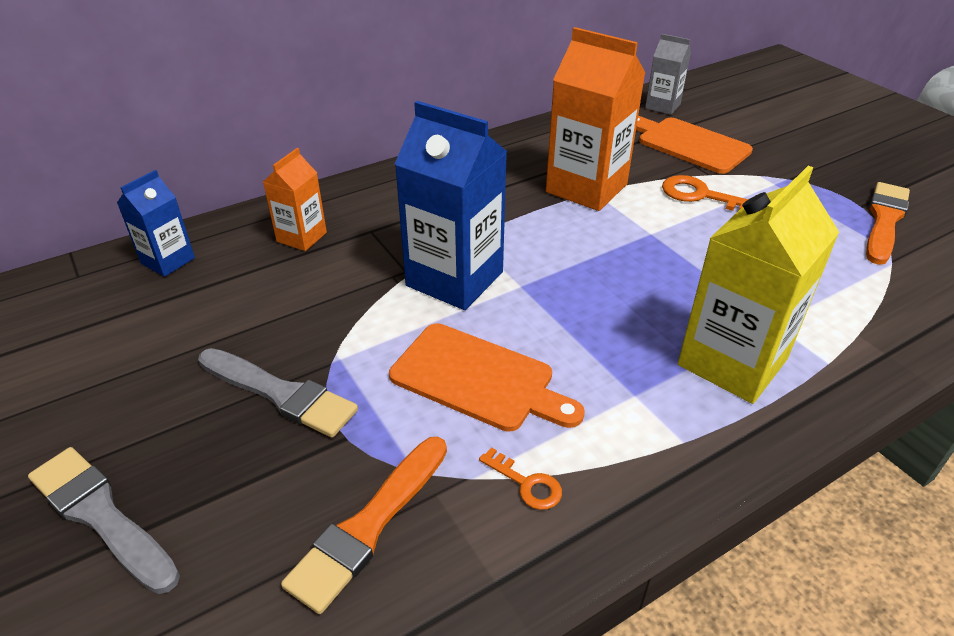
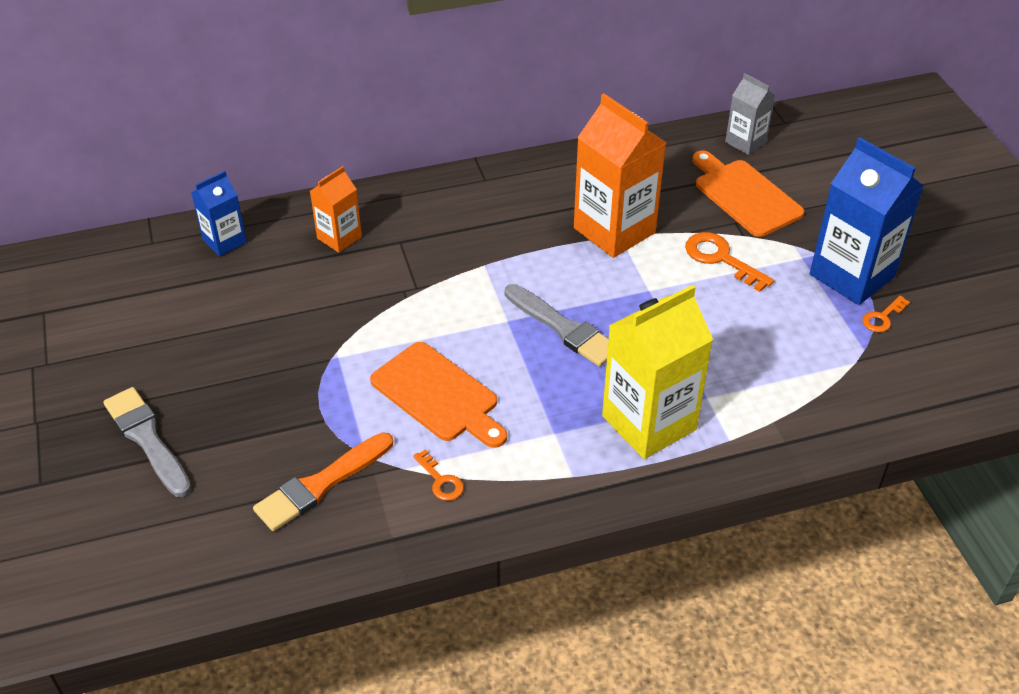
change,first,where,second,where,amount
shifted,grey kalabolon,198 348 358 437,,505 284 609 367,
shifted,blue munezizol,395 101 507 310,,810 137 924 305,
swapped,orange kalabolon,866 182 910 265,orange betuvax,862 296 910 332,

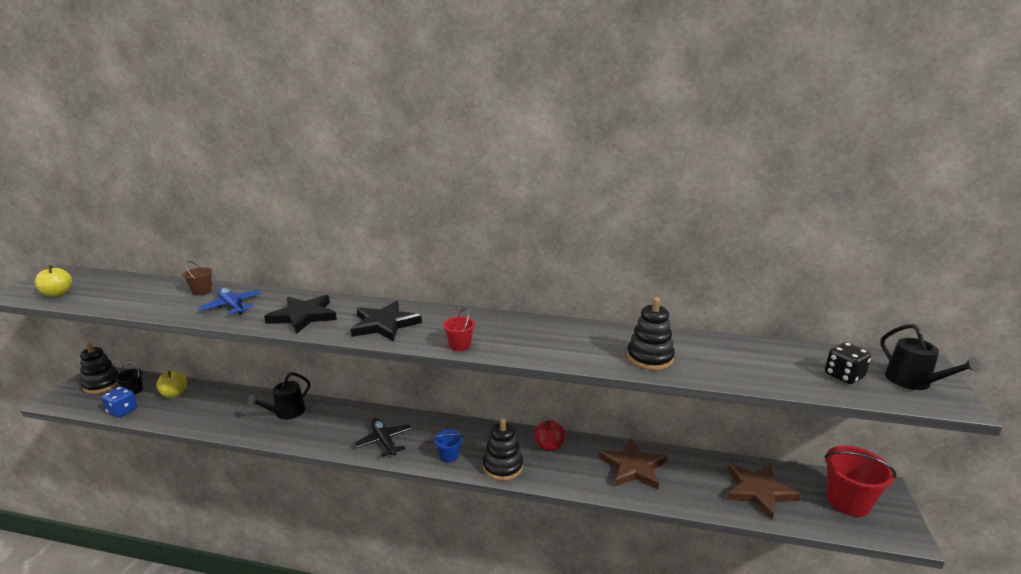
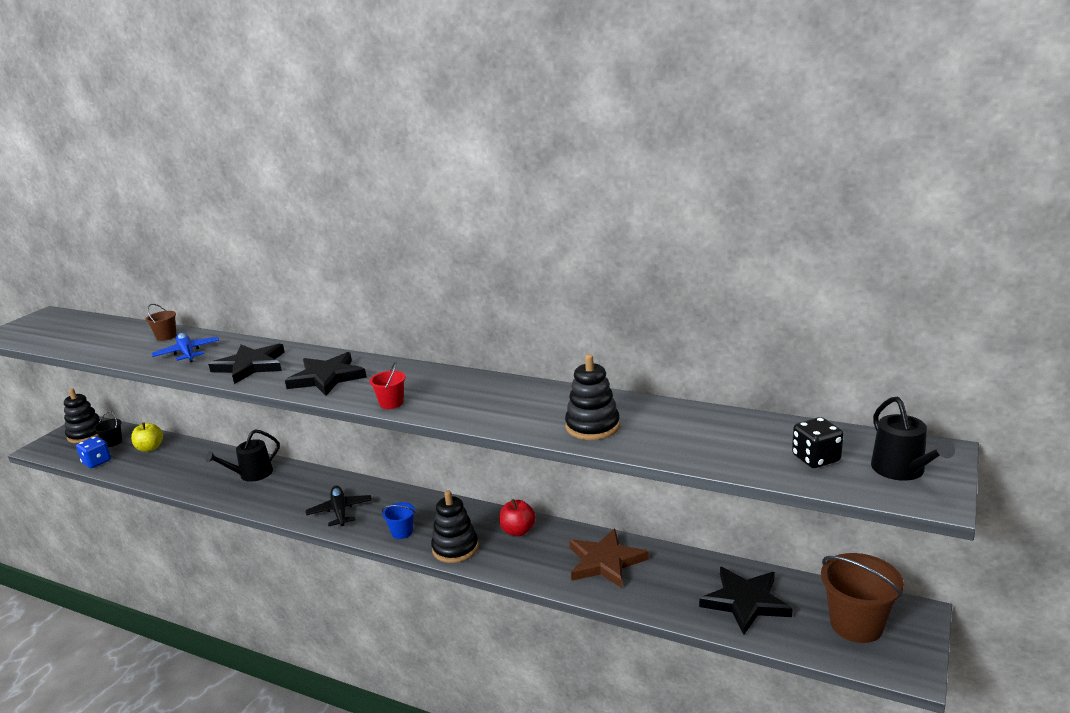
change,first,where,second,where,amount
gone,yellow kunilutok,35 265 72 297,,,
repainted,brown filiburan,726 464 801 520,black filiburan,699 567 793 635,
repainted,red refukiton,824 446 897 517,brown refukiton,821 553 904 643,

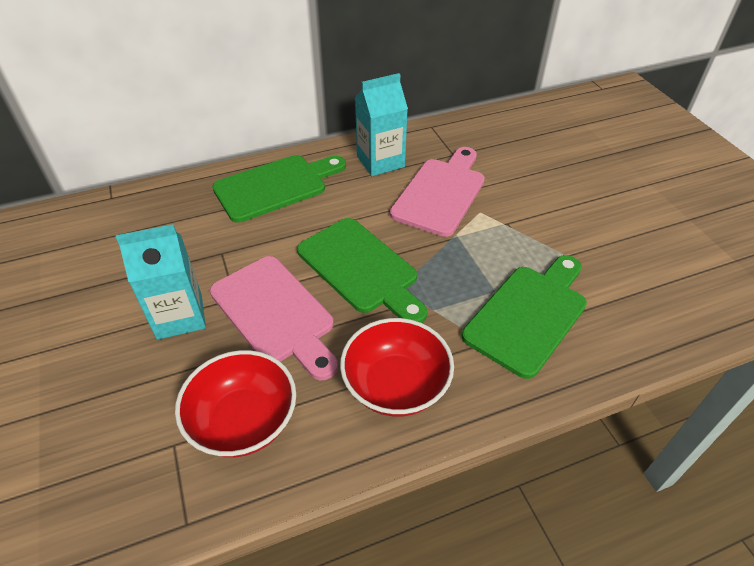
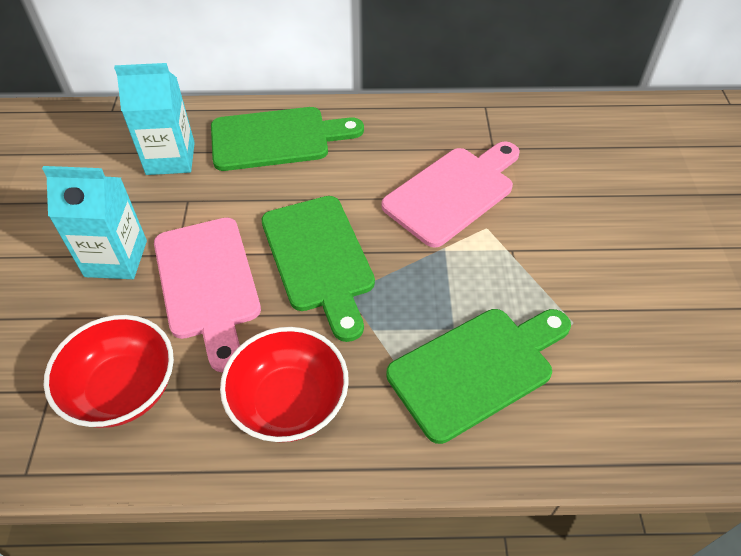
change,first,where,second,where,amount
shifted,turquoise munezizol,355 73 408 176,,114 63 195 175,

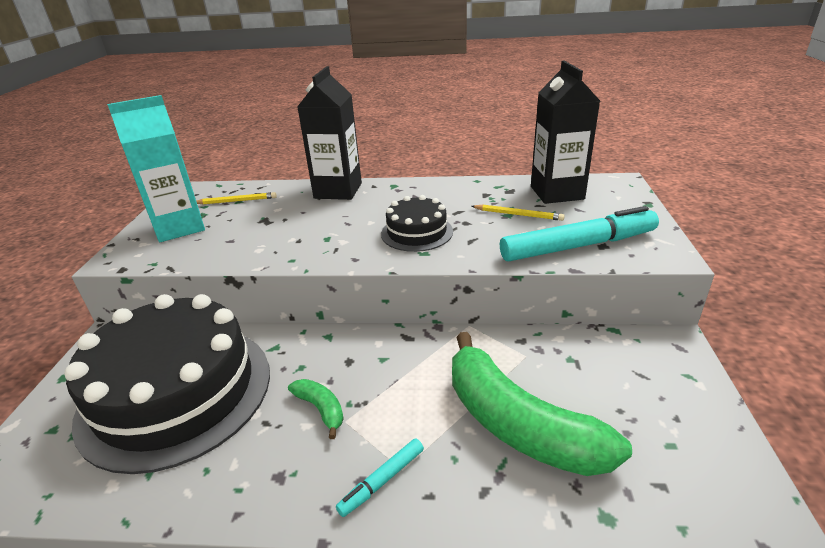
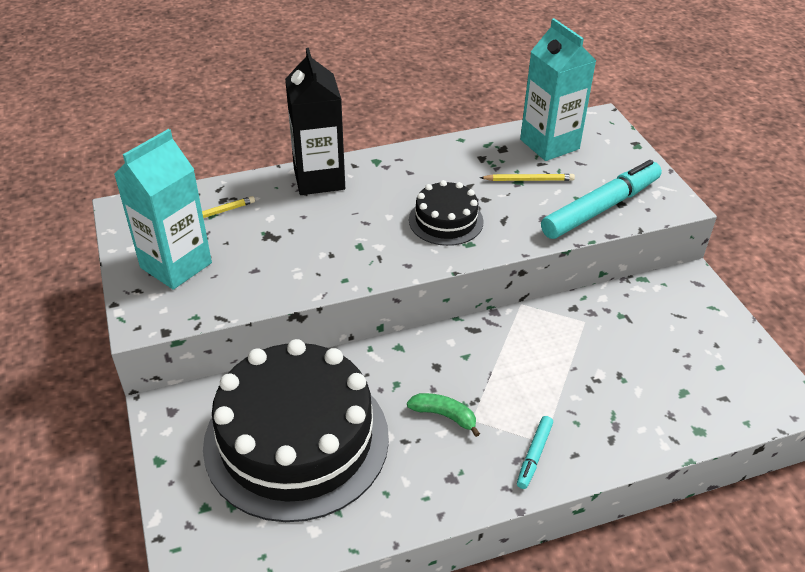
change,first,where,second,where,amount
gone,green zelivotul,452 332 632 476,,,
repainted,black munezizol,531 61 600 204,turquoise munezizol,520 18 596 161,

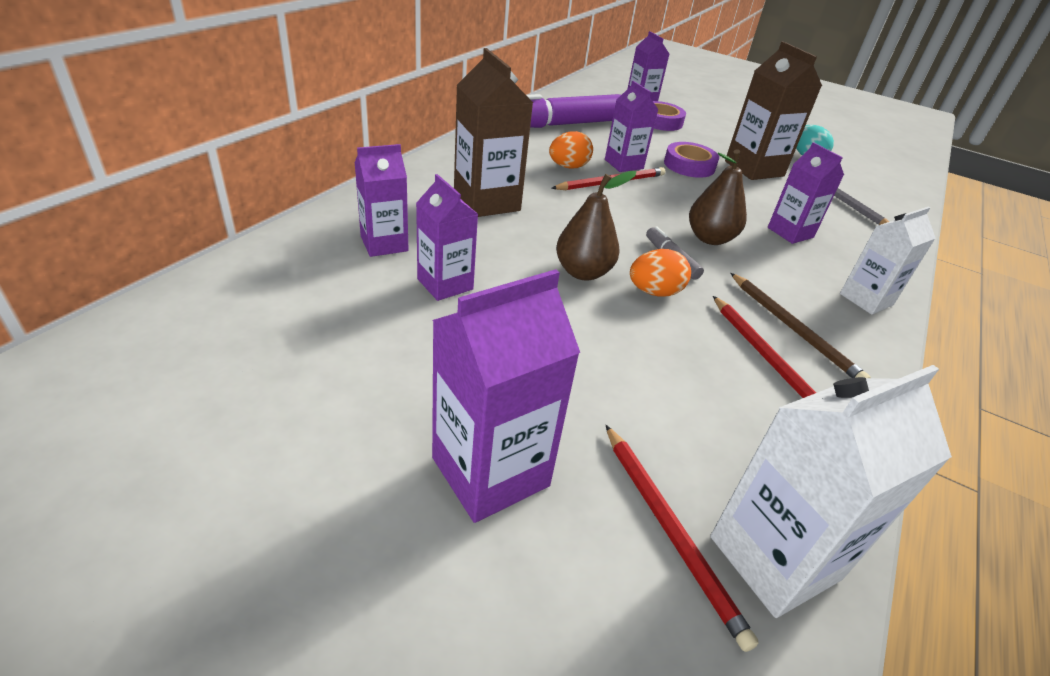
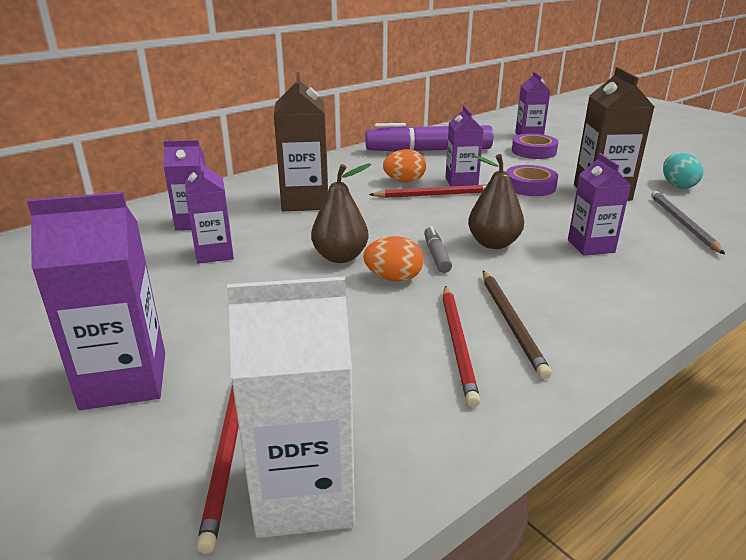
change,first,where,second,where,amount
gone,white munezizol,840 206 936 315,,,

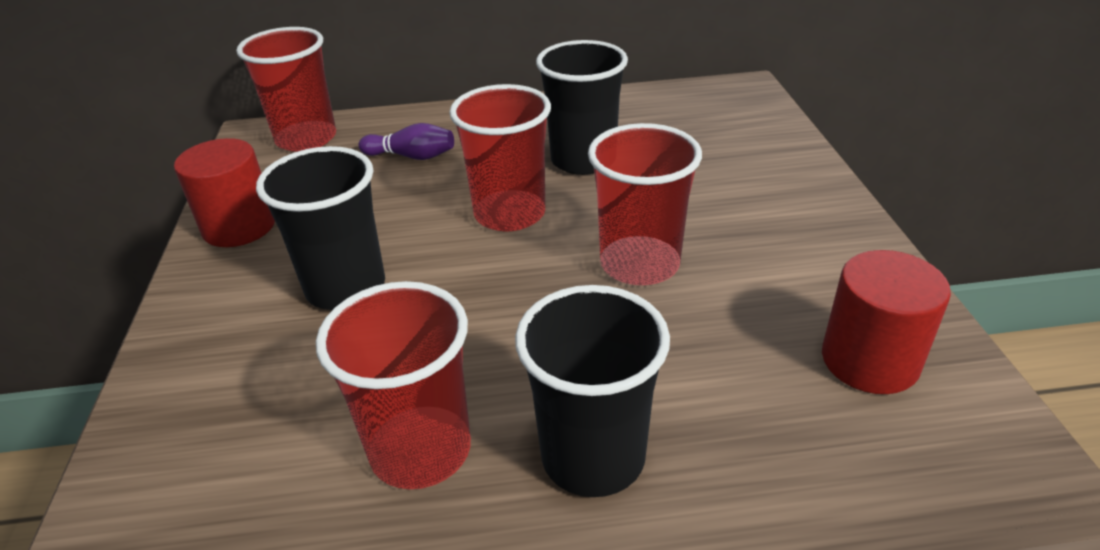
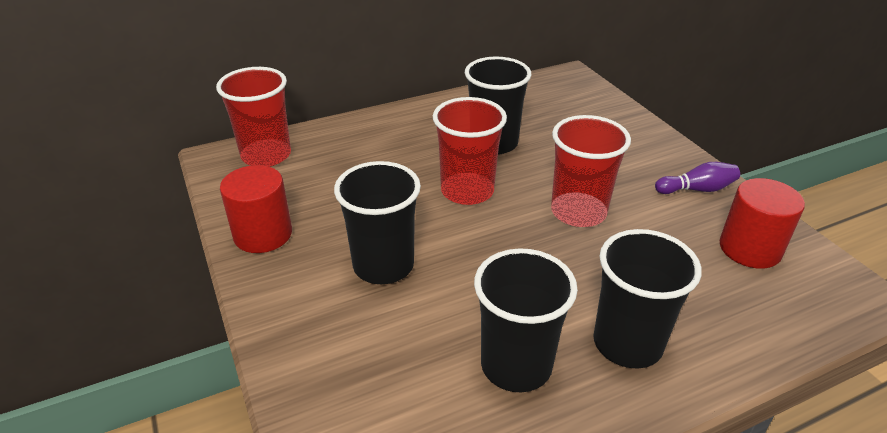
change,first,where,second,where,amount
shifted,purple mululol,358 123 454 160,,655 162 740 194,
repainted,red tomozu,316 281 471 489,black tomozu,474 248 578 392,

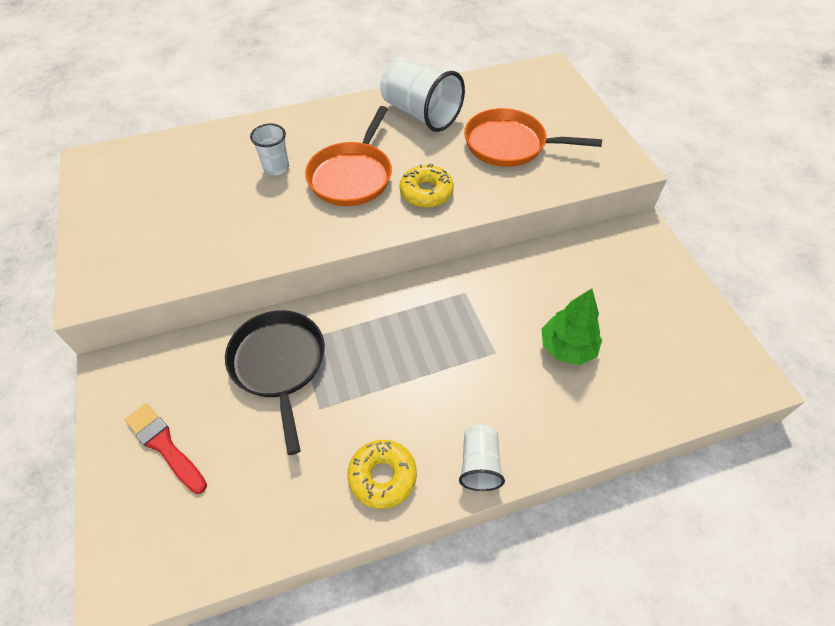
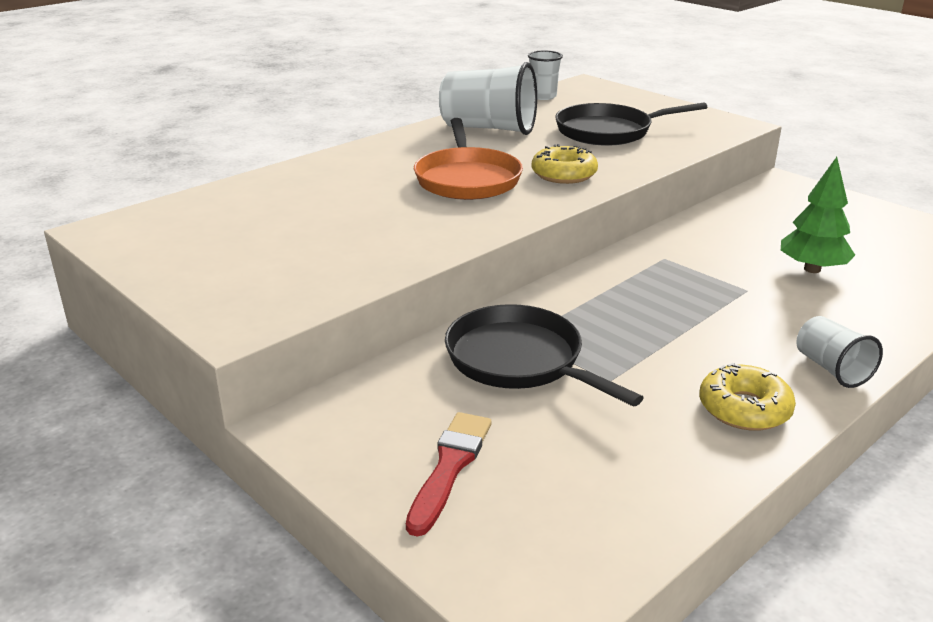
change,first,where,second,where,amount
shifted,white tomozu,250 123 289 175,,528 51 563 100,
repainted,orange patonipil,464 108 602 167,black patonipil,555 102 707 146,
rotated,red kalabolon,125 403 207 494,,406 412 492 537,90 degrees clockwise

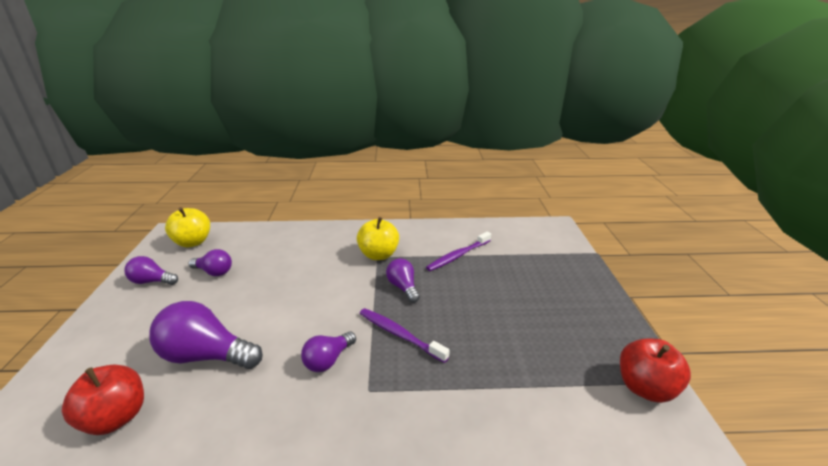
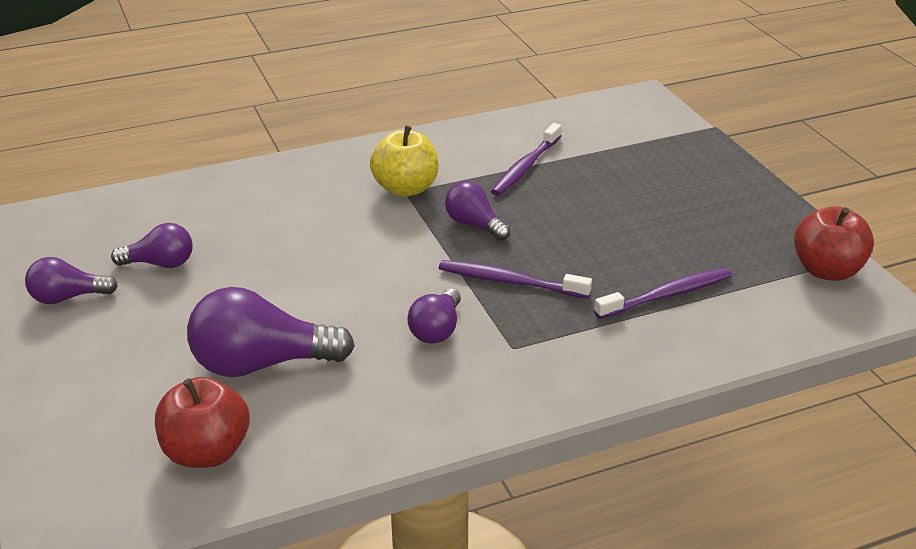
change,first,where,second,where,amount
gone,yellow kunilutok,165 207 210 247,,,
new,,,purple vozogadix,594 268 732 319,

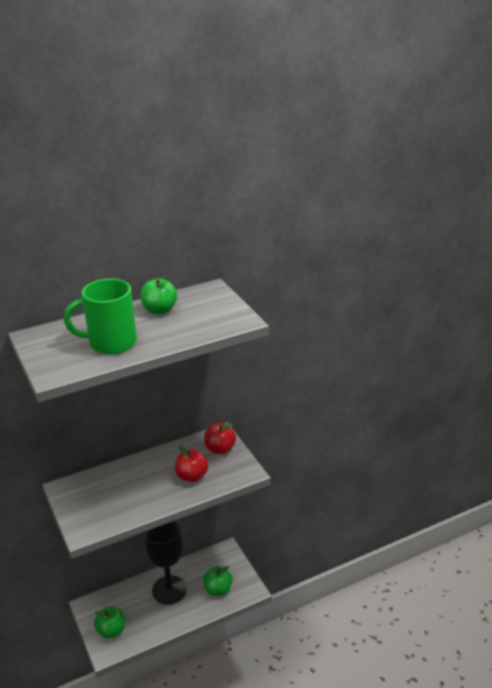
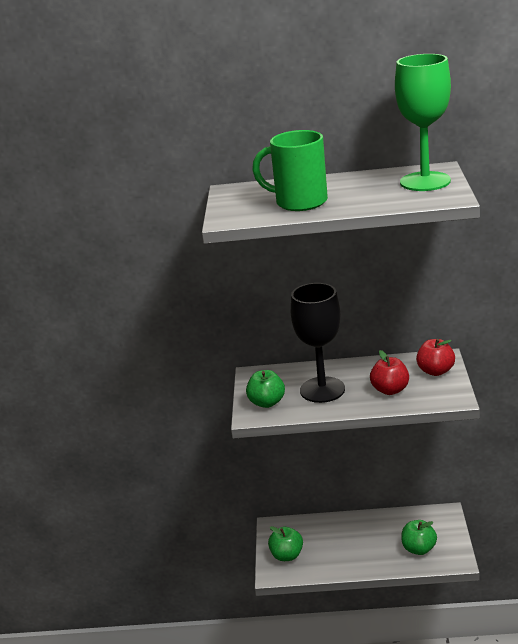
change,first,where,second,where,amount
new,,,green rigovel,395 54 451 191,
shifted,green kunilutok,140 278 177 314,,246 370 285 408,
shifted,black rigovel,145 521 187 604,,291 283 345 403,

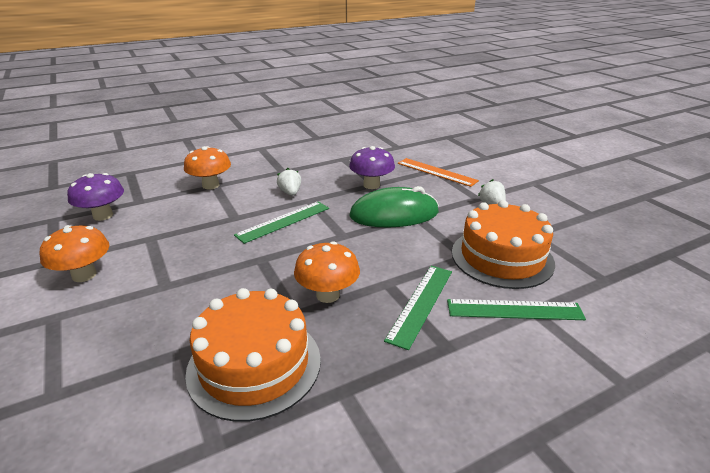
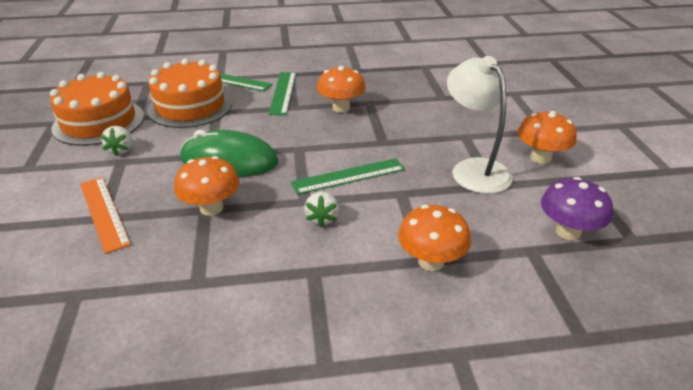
change,first,where,second,where,amount
new,,,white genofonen,447 56 513 194,
shifted,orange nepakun,185 288 321 422,,50 72 144 146,
repainted,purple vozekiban,349 146 395 189,orange vozekiban,174 156 240 216,
rotated,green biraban,384 266 452 350,,268 72 296 115,45 degrees counterclockwise

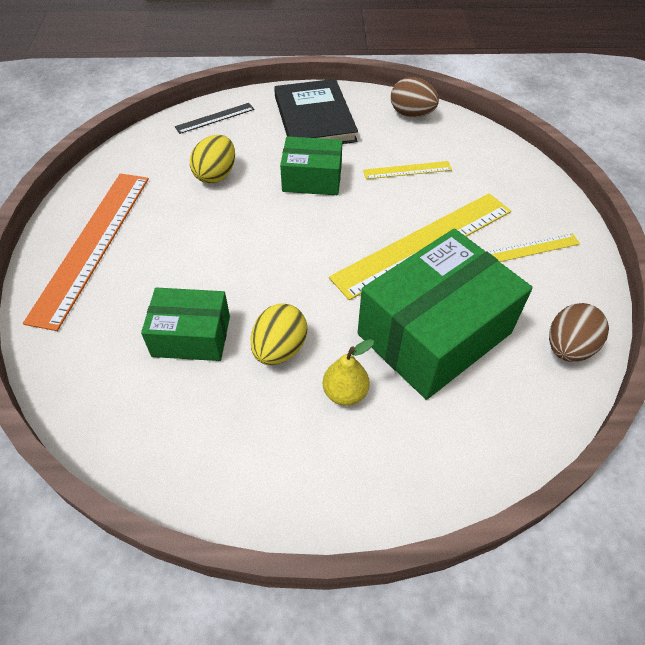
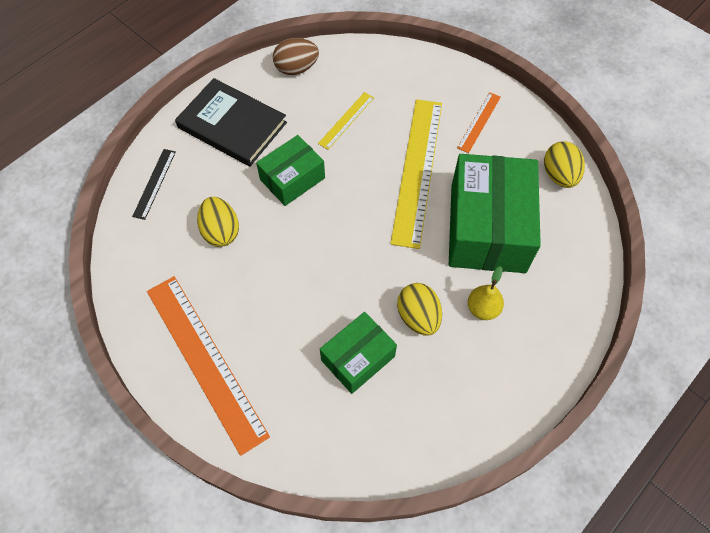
change,first,where,second,where,amount
repainted,yellow biraban,487 233 580 262,orange biraban,457 92 501 153,
repainted,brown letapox,549 303 609 362,yellow letapox,544 141 585 188,

